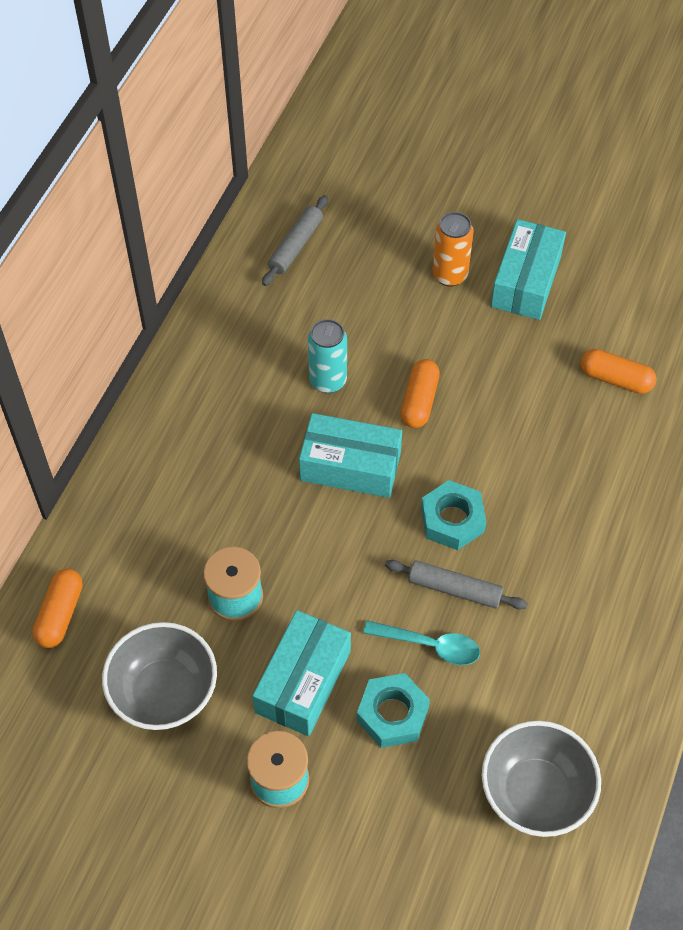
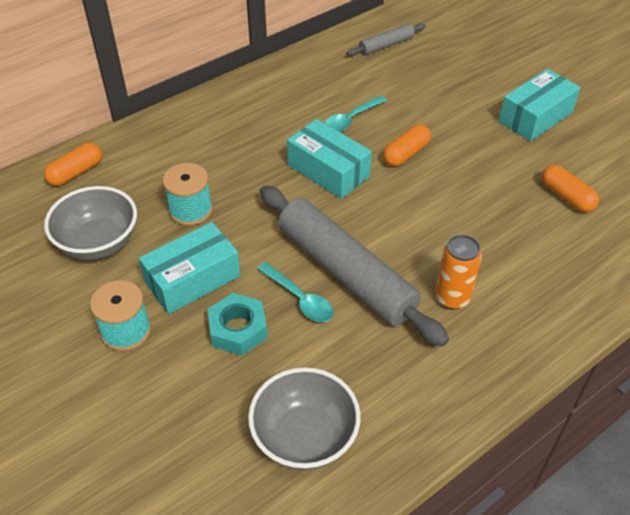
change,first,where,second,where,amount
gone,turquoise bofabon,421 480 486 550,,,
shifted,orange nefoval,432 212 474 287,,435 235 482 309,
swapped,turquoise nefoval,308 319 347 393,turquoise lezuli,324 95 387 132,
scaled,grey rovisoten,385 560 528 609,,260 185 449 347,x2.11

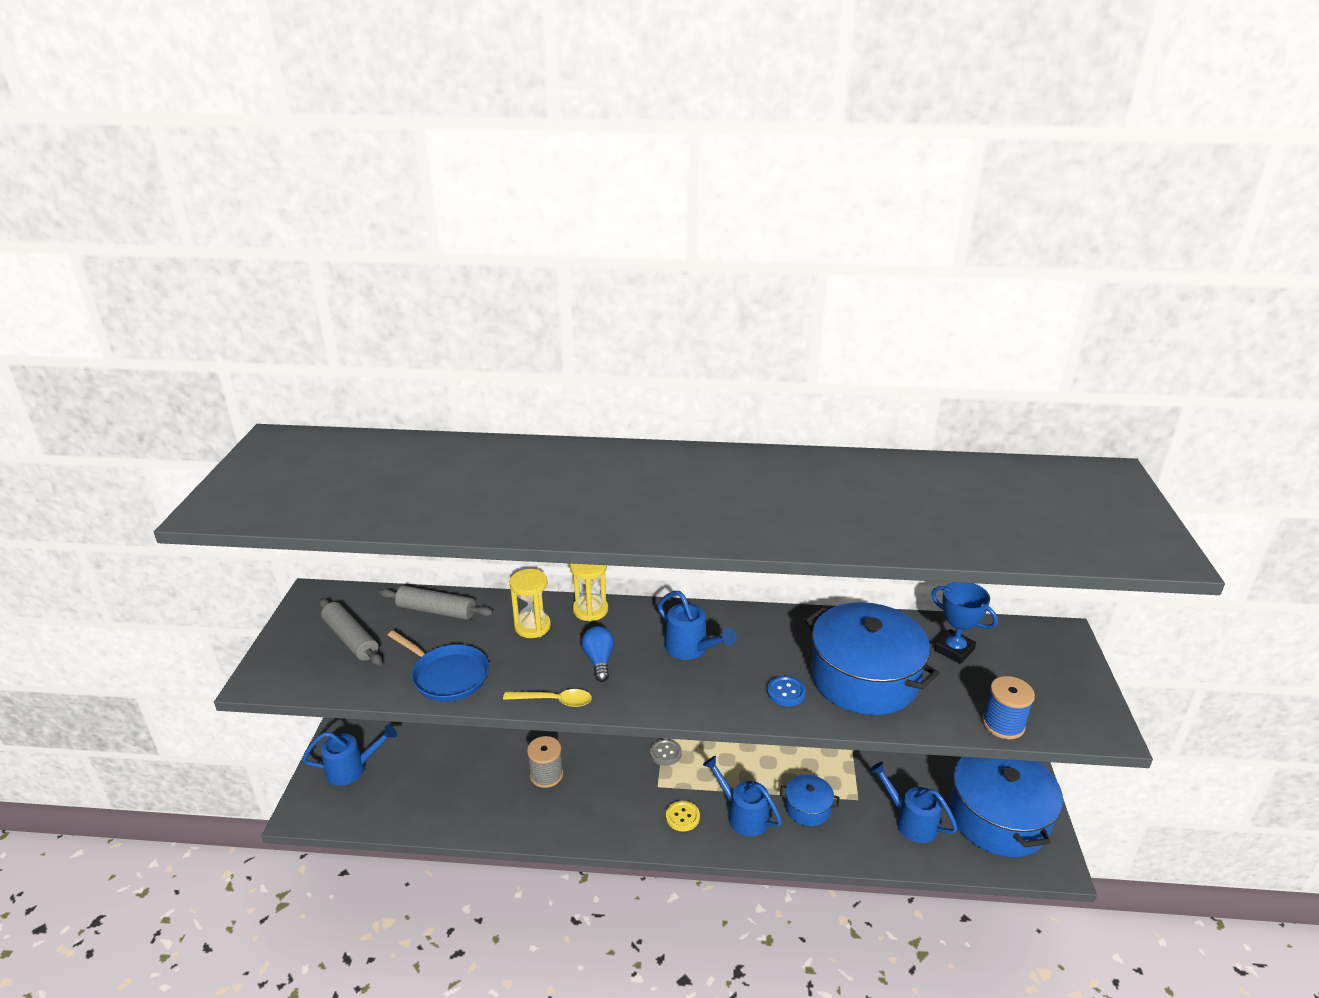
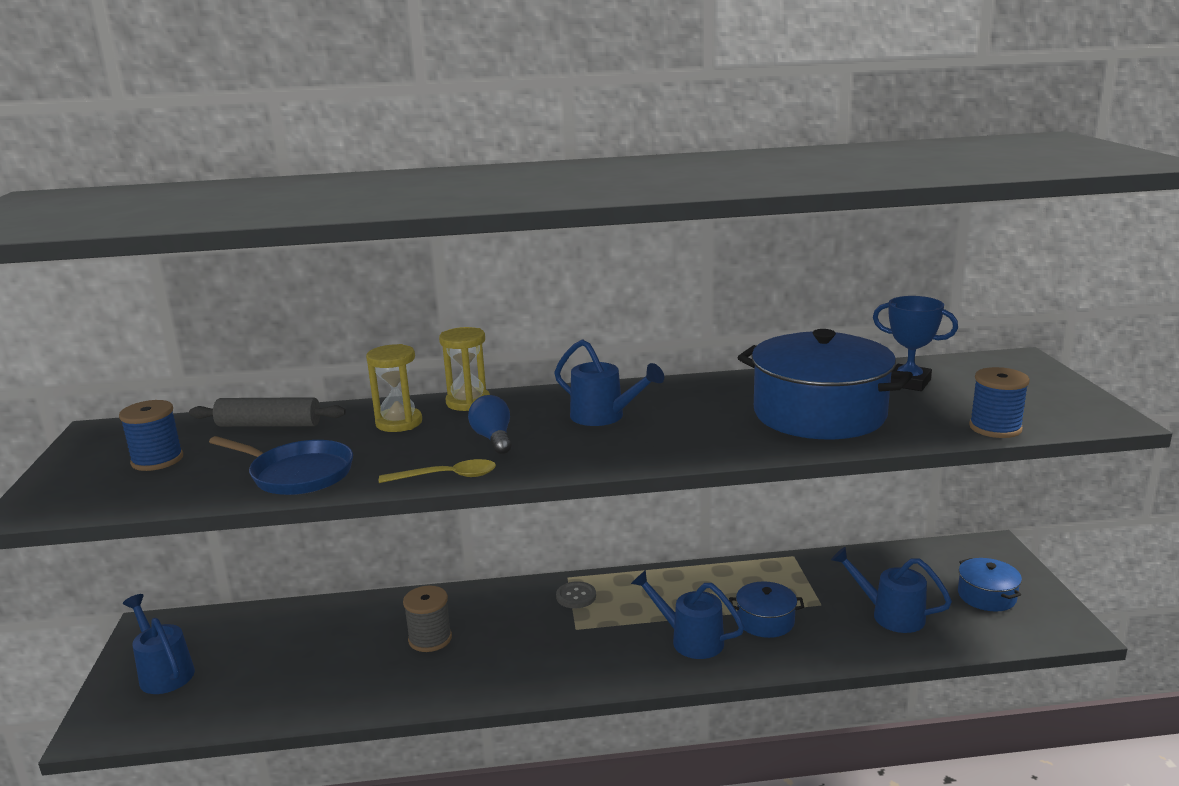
change,first,where,second,where,amount
gone,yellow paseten,666 801 700 831,,,
gone,blue paseten,767 676 806 706,,,
swapped,grey rovisoten,319 598 382 666,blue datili,119 400 183 471,
rotated,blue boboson,302 725 397 786,,123 594 195 694,105 degrees counterclockwise
scaled,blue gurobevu,949 757 1063 857,,958 558 1022 612,x0.48

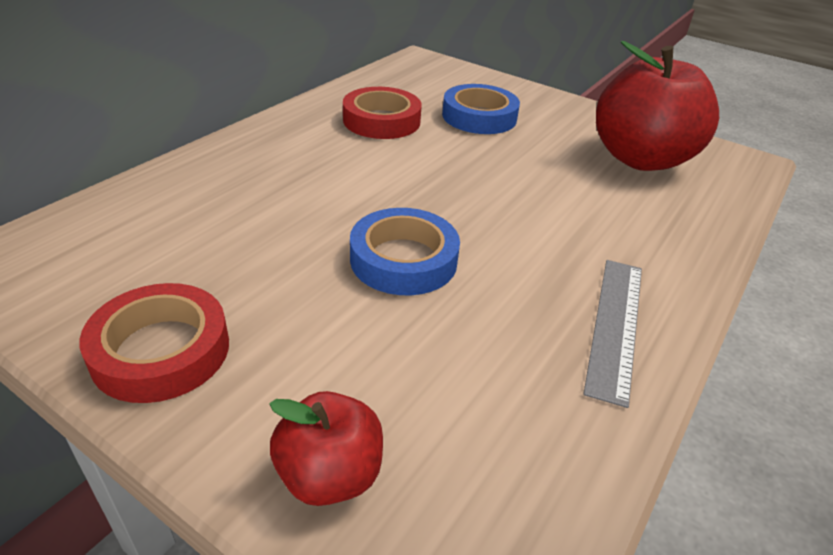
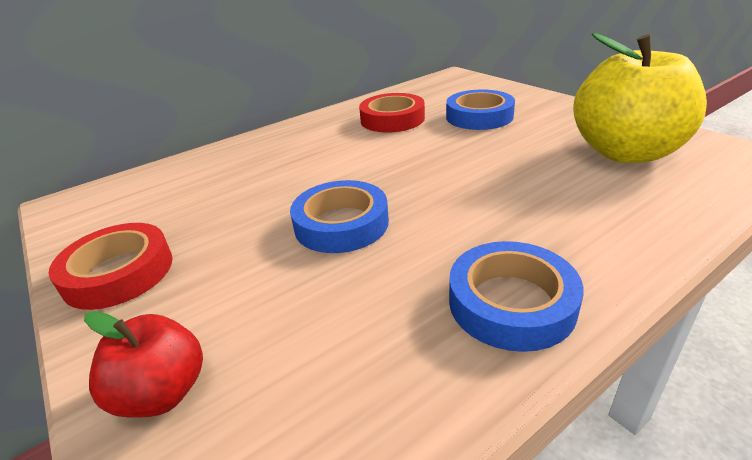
change,first,where,second,where,amount
swapped,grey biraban,583 260 642 408,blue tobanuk,449 241 584 352,
repainted,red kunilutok,596 41 719 171,yellow kunilutok,573 33 707 163,

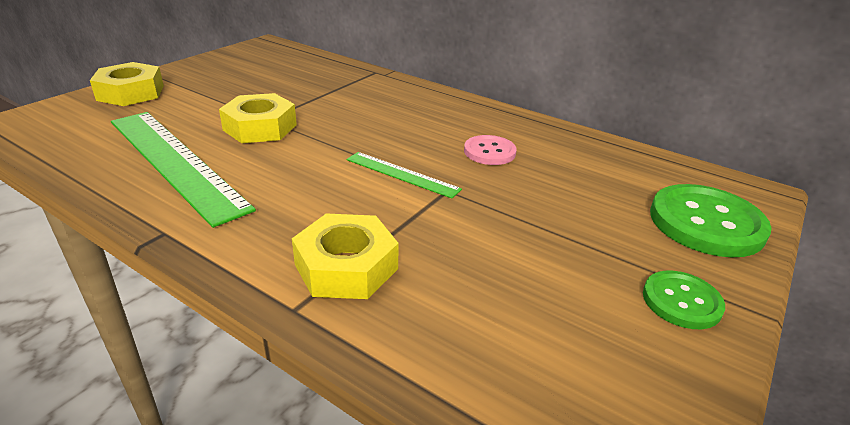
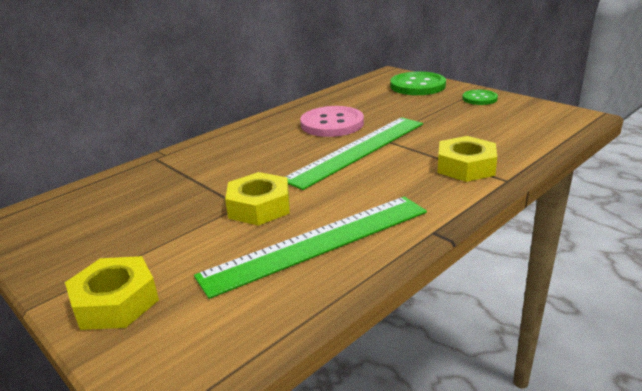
change,first,where,second,where,amount
scaled,green biraban,346 152 462 199,,285 117 423 190,x2.04
scaled,pink paseten,464 135 517 165,,300 106 364 137,x1.75

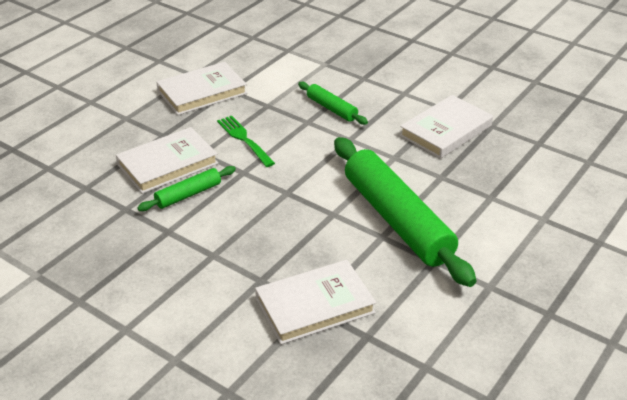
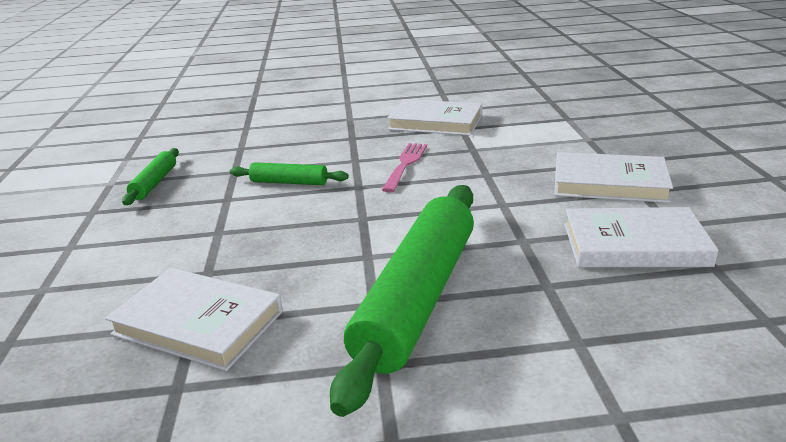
change,first,where,second,where,amount
shifted,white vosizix,116 127 218 194,,554 152 673 203,
shifted,green rovisoten,298 82 368 125,,122 148 179 205,
repainted,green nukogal,217 116 275 167,pink nukogal,382 143 427 192,

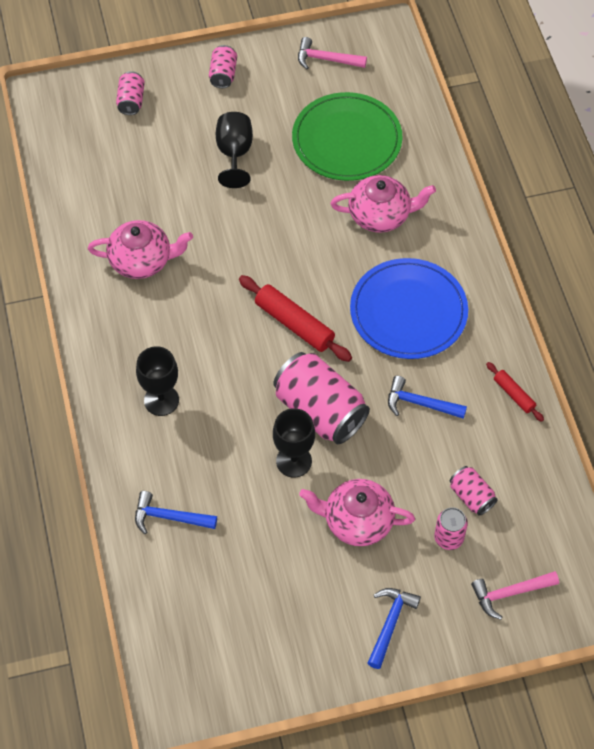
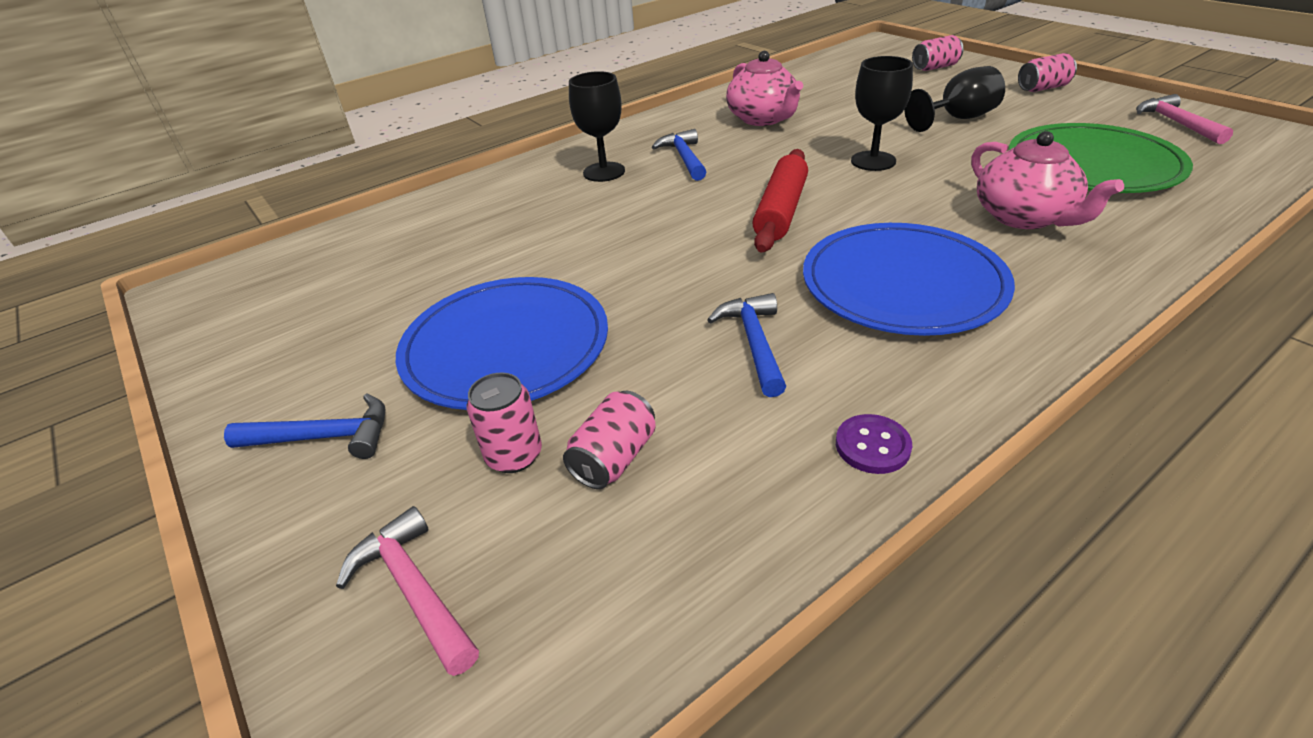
change,first,where,second,where,amount
gone,pink nefoval,273 352 370 444,,,
shifted,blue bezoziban,135 491 217 534,,652 129 706 181,
shifted,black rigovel,273 408 315 478,,851 56 913 171,
swapped,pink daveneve,299 479 415 546,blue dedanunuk,396 277 608 410,
swapped,red rovisoten,486 362 544 422,purple paseten,836 414 912 474,

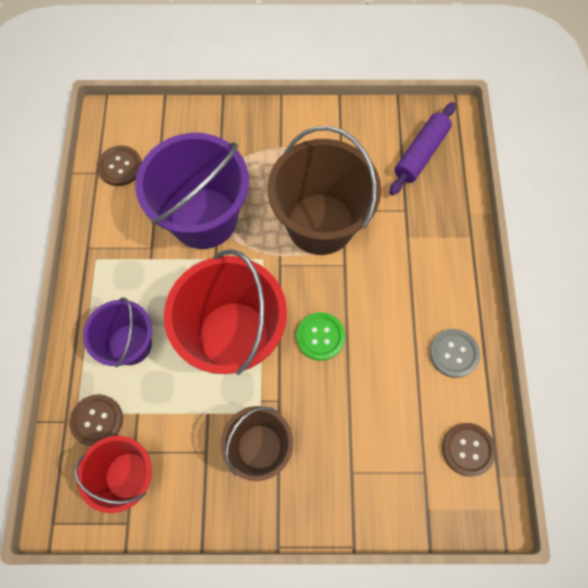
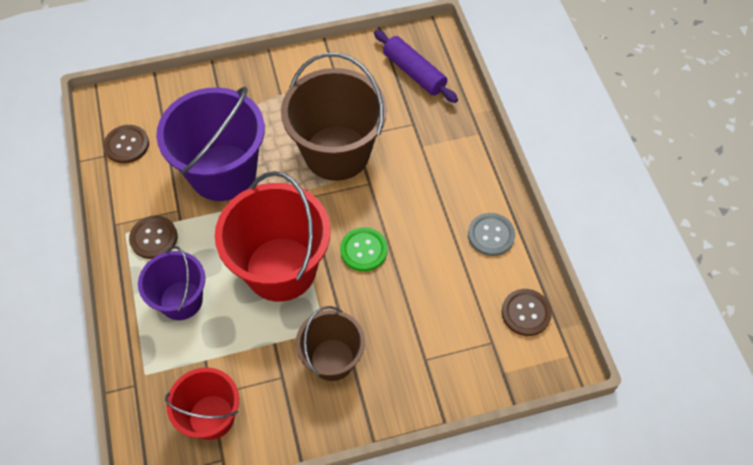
change,first,where,second,where,amount
shifted,brown paseten,70 394 123 446,,129 216 177 259,
rotated,purple rovisoten,390 102 456 195,,374 30 458 103,60 degrees counterclockwise

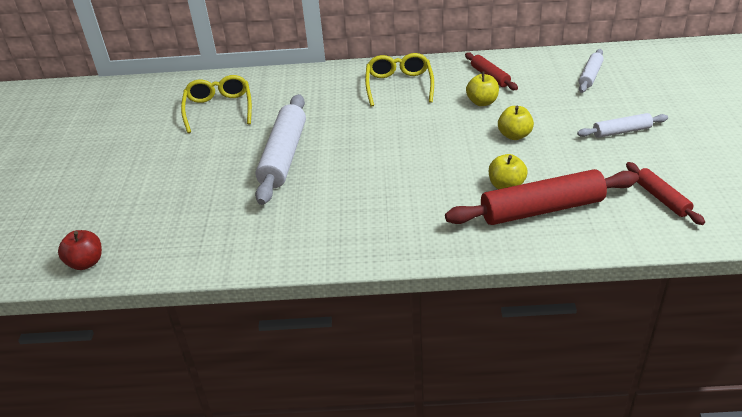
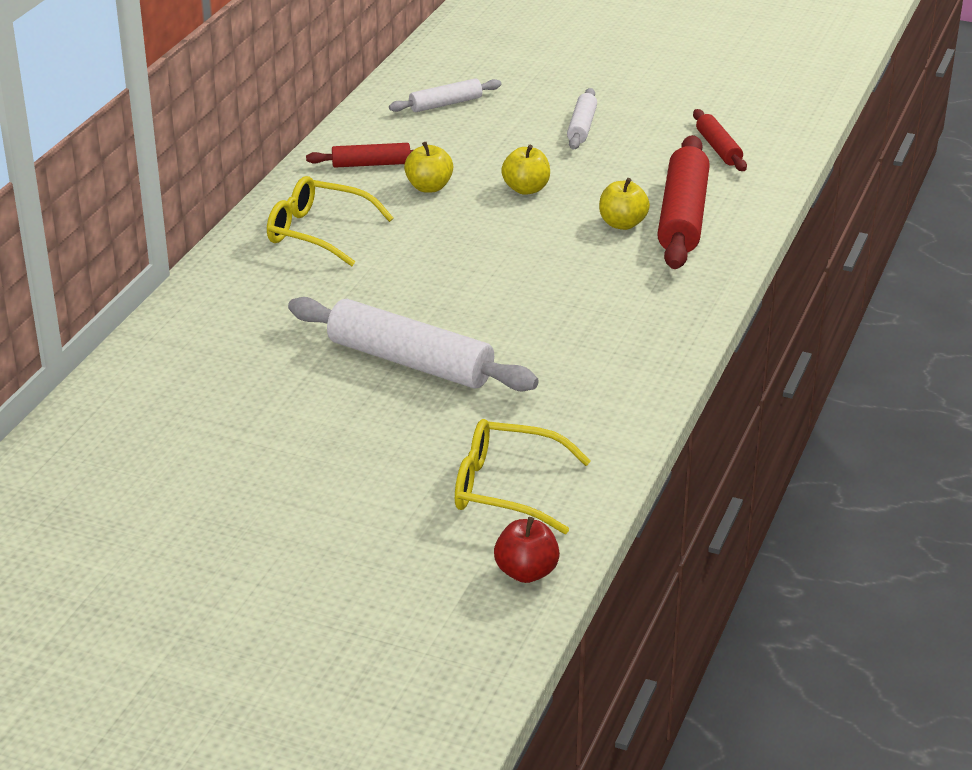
change,first,where,second,where,amount
shifted,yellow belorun,181 75 252 133,,455 419 591 534,
rotated,white rovisoten,579 49 604 93,,389 78 502 112,75 degrees counterclockwise
rotated,red rovisoten,626 162 705 225,,693 109 747 171,75 degrees clockwise

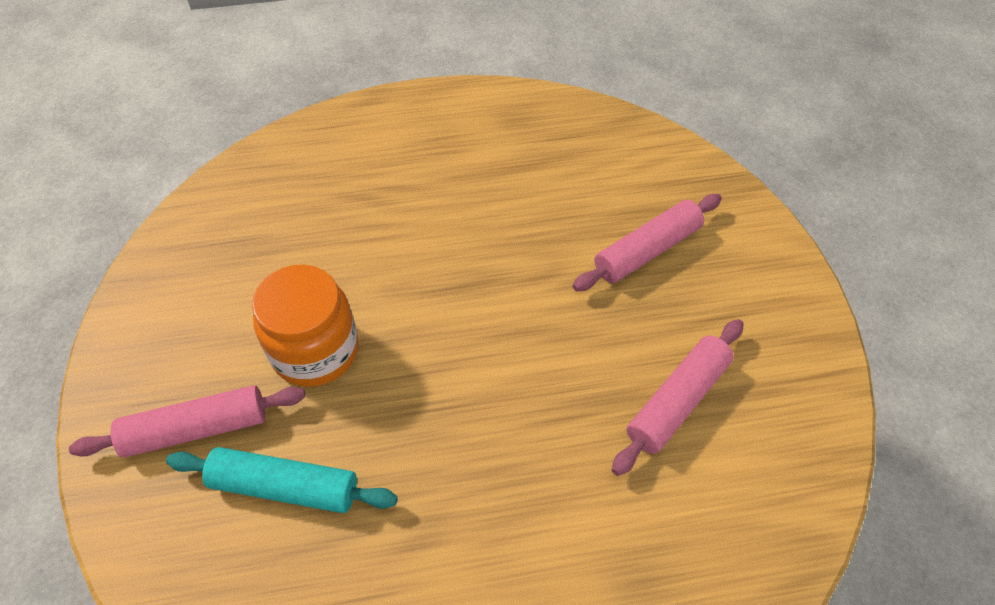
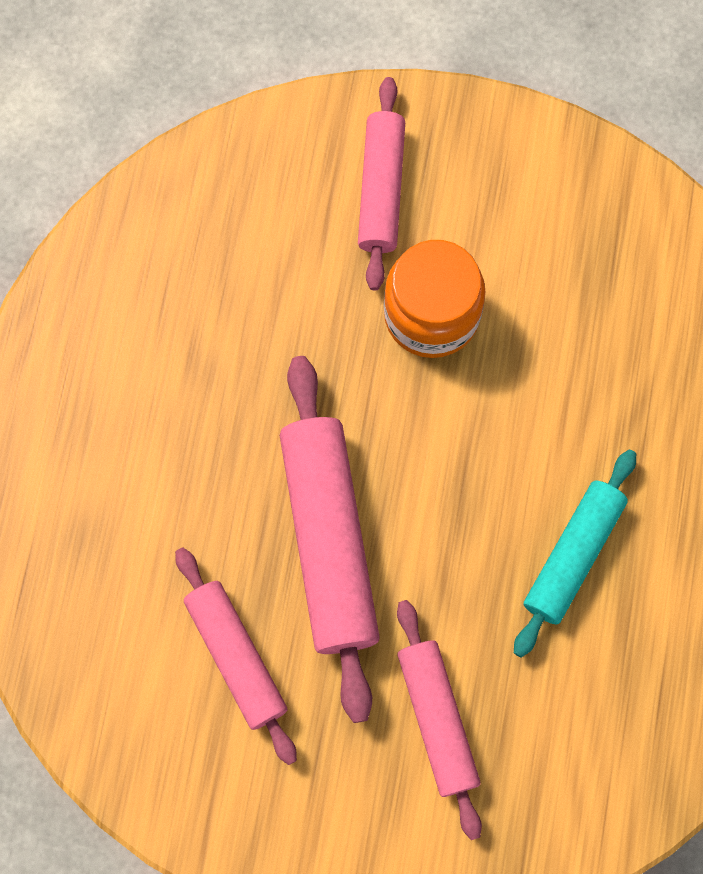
change,first,where,second,where,amount
new,,,pink rovisoten,280 356 380 723,
shifted,turquoise rovisoten,166 447 398 513,,514 450 636 658,

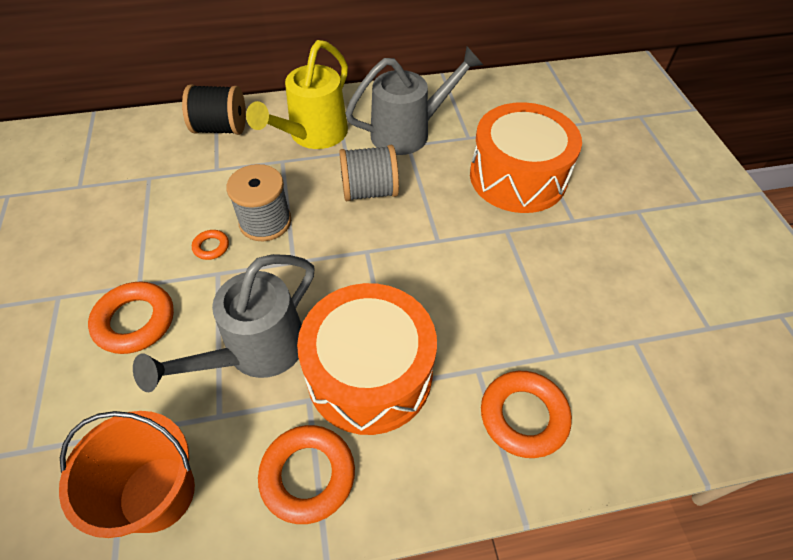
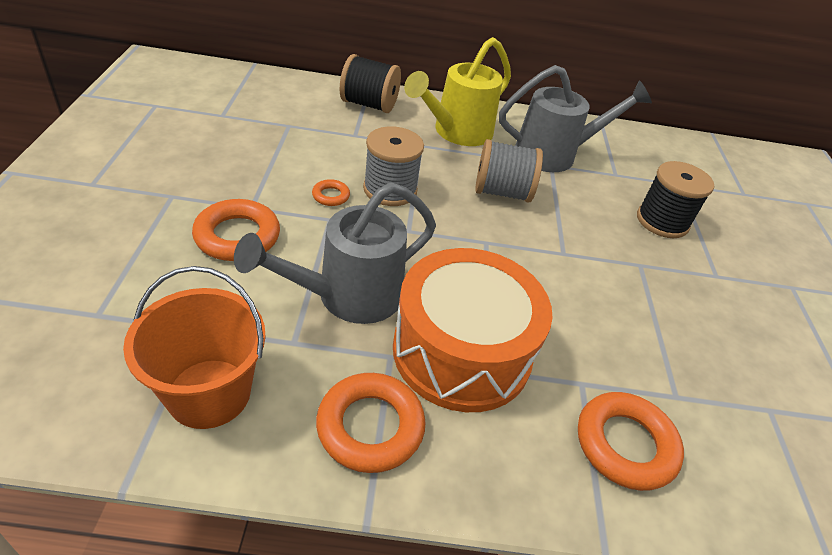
change,first,where,second,where,amount
swapped,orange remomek,470 102 582 213,black datili,637 161 714 238,

